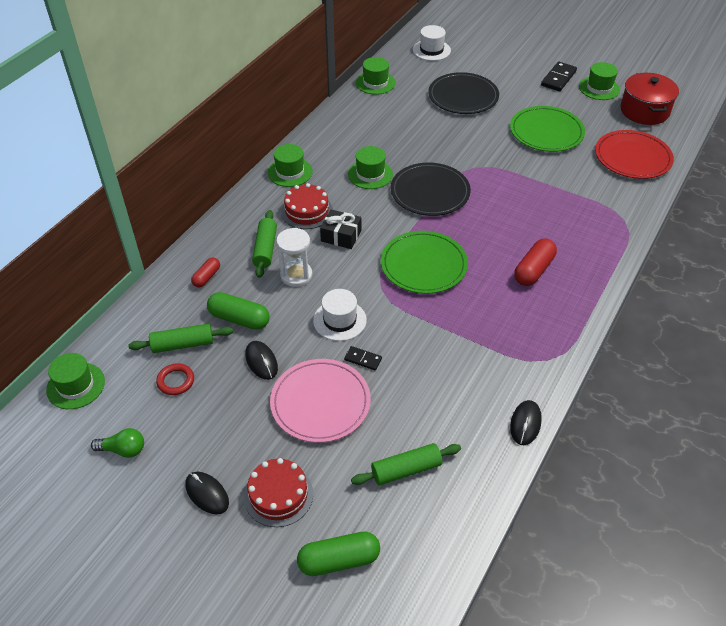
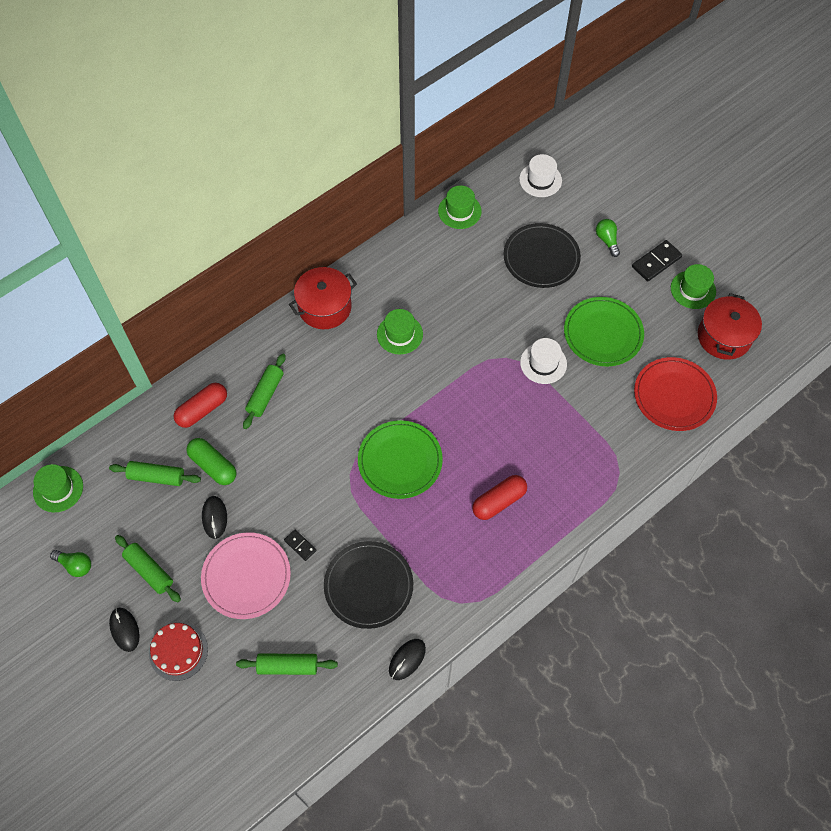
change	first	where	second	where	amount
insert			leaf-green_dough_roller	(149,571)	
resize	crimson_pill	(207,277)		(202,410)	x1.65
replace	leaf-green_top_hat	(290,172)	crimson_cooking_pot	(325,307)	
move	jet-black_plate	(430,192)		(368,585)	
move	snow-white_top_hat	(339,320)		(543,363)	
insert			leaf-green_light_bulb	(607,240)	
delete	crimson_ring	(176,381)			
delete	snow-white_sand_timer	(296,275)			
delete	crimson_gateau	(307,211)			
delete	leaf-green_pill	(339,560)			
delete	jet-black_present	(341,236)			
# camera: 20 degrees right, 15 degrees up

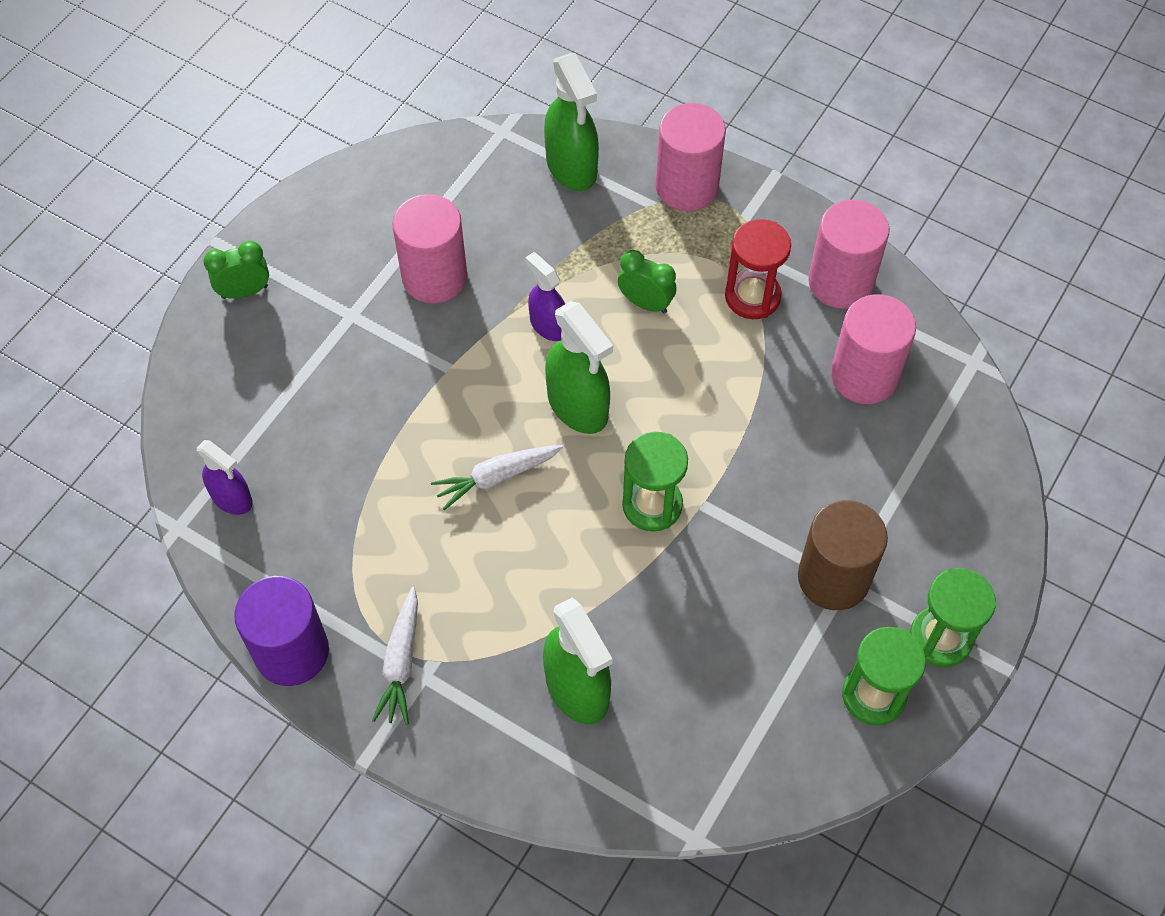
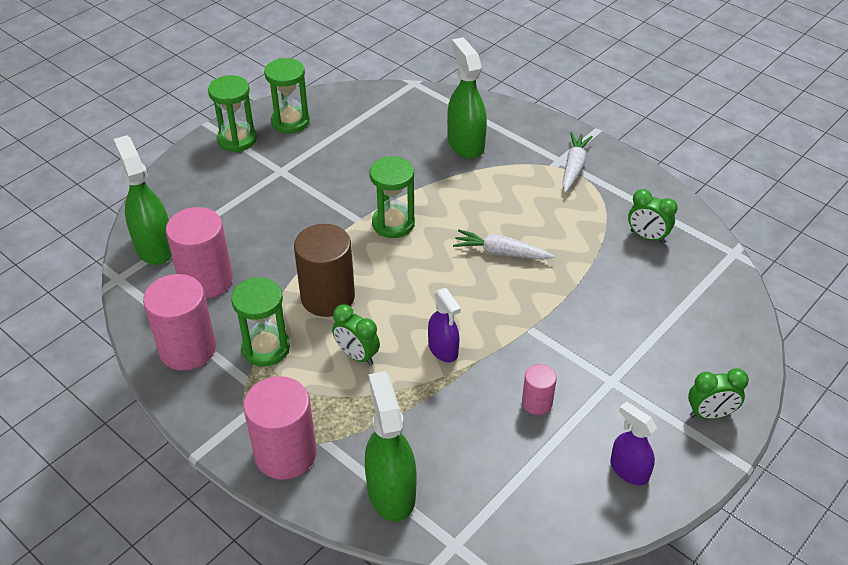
change	first	where	second	where	amount
move	leaf-green_sprayer	(578,406)		(154,247)	
recolor	crimson_sand_timer	(752,296)	leaf-green_sand_timer	(266,348)	
move	brown_solid_cylinder	(833,578)		(328,297)	
rotate	snow-white_toy_carrot	(496,477)		(501,253)	150 degrees counterclockwise
resize	rosy_solid_cylinder	(434,277)		(537,403)	x0.52
move	violet_sprayer	(232,498)		(629,470)	
insert			leaf-green_bedside_clock	(647,237)	
delete	violet_solid_cylinder	(292,652)			
# camera: 170 degrees left, 15 degrees down

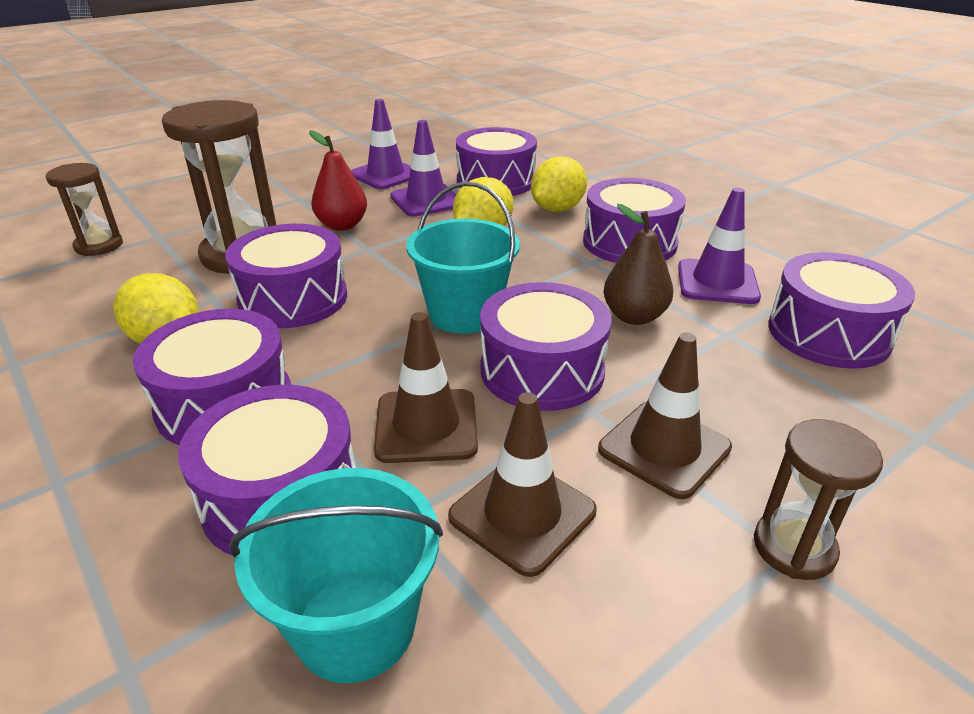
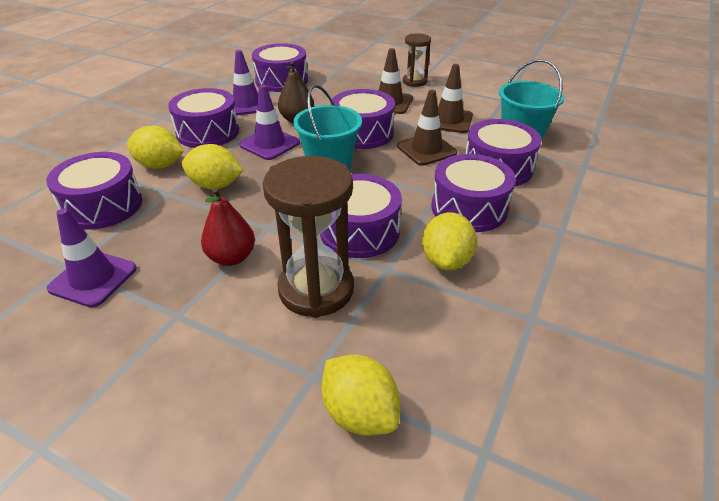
change	first	where	second	where	amount
move	violet_traffic_cone	(426,200)		(270,144)	
replace	brown_sand_timer	(99,246)	golden_citrus_fruit	(359,413)	
# camera: 115 degrees left, 5 degrees up

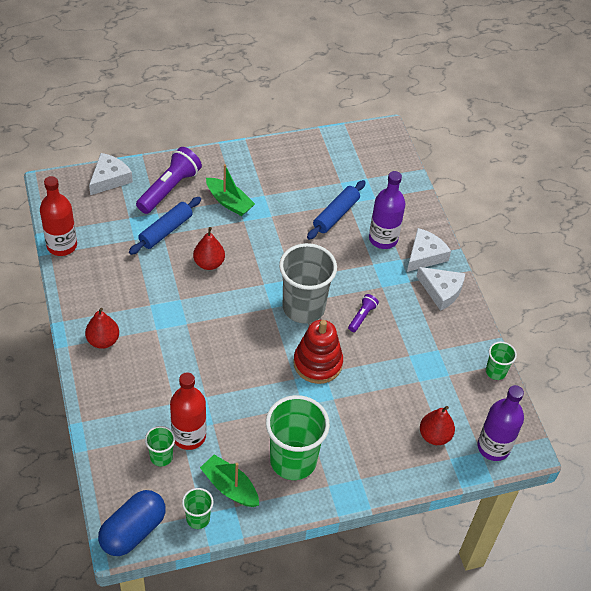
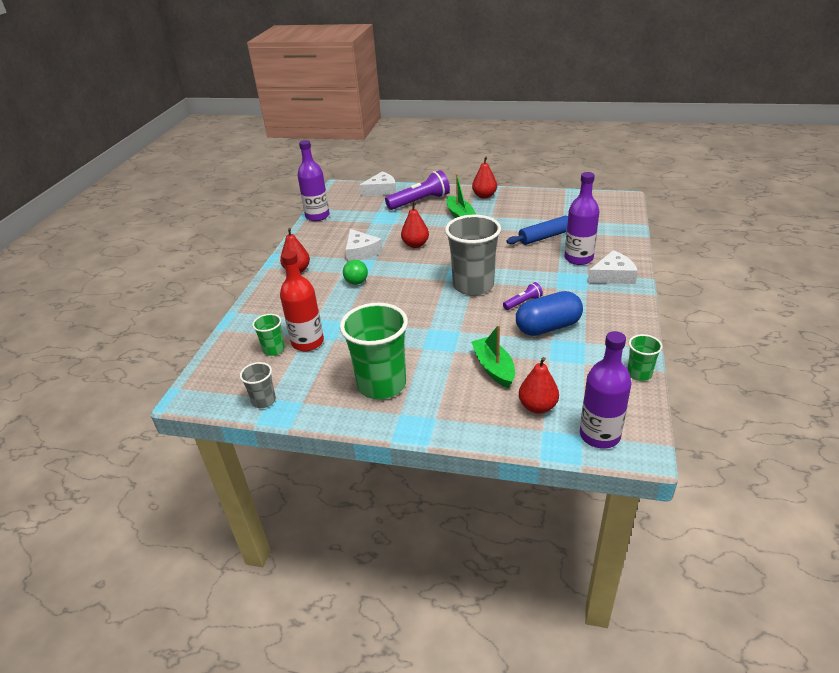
change	first	where	second	where	amount
recolor	leaf-green_beaker	(198,518)	grey_beaker	(264,401)	
recolor	crimson_drink_bottle	(62,245)	violet_drink_bottle	(317,216)	
insert			leaf-green_sphere	(356,282)	
move	snow-white_cheese	(441,291)		(361,252)	
move	leaf-green_toy_boat	(230,487)		(493,368)	
insert			crimson_toy_pear	(484,196)	
move	royal_blue_pill	(133,531)		(548,327)	
delete	royal_blue_dough_roller	(166,231)			
delete	crimson_ring_stacker	(317,363)			
# camera: 35 degrees right, 15 degrees down

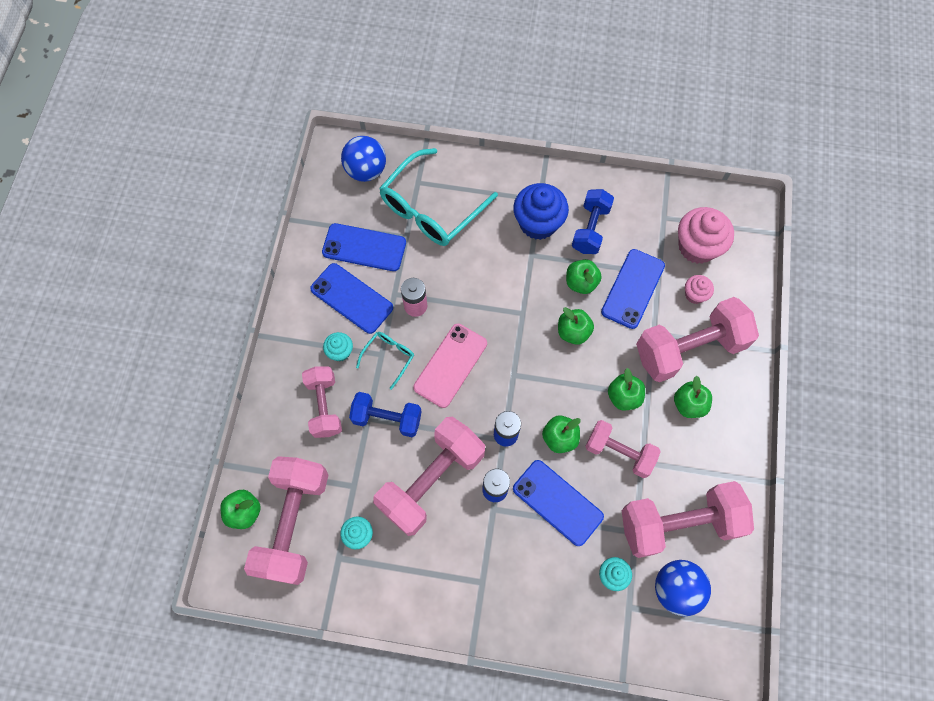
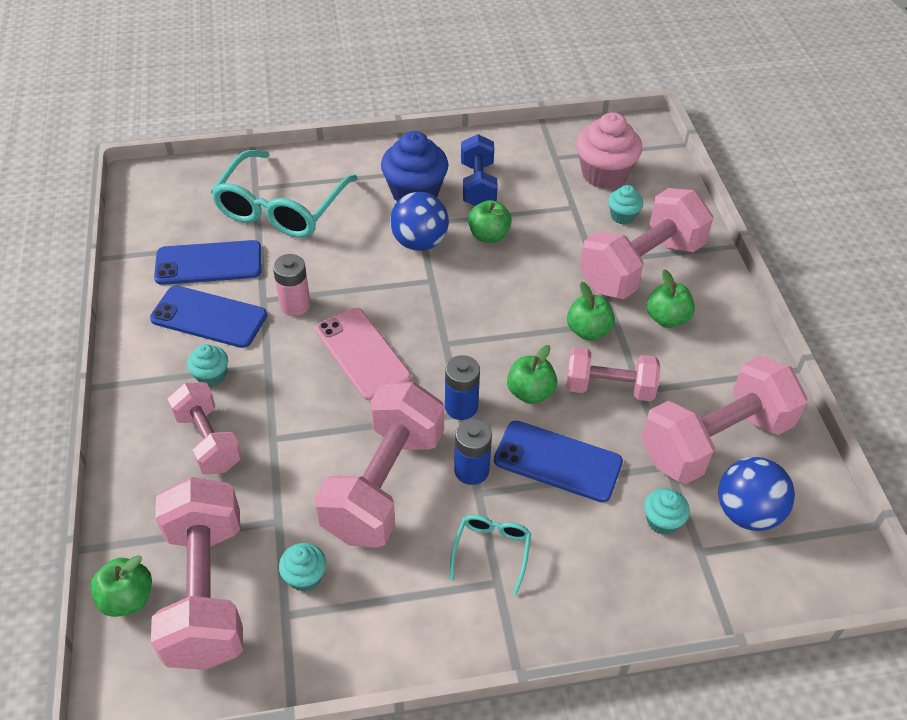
change	first	where	second	where	amount
rotate	rosy_phone	(450,365)		(362,354)	45 degrees counterclockwise
move	royal_blue_sphere	(366,171)		(419,242)	
move	teal_spectacles	(389,357)		(491,551)	
recolor	rosy_cupcake	(694,294)	teal_cupcake	(622,216)	
delete	royal_blue_free_weight	(387,419)			
delete	leaf-green_toy_apple	(573,332)			
delete	royal_blue_phone	(633,289)			
# camera: 20 degrees left, 20 degrees down

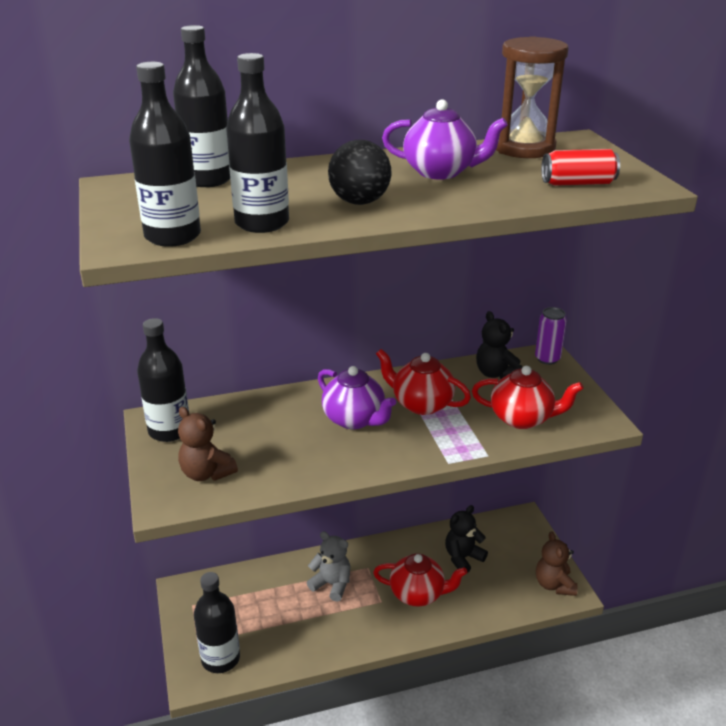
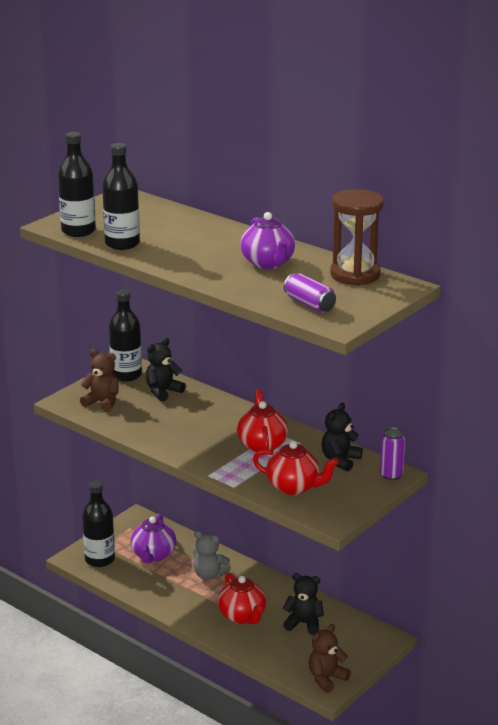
change	first	where	second	where	amount
rotate	brown_teddy	(206,473)		(102,402)	105 degrees clockwise
move	violet_tea_pot	(354,419)		(153,555)	
insert			jet-black_teddy	(163,392)	
rotate	grey_teddy	(332,584)		(209,575)	120 degrees clockwise
rotate	crimson_tea_pot	(522,418)		(294,487)	45 degrees counterclockwise
recolor	crimson_can	(578,183)	violet_can	(309,304)	
delete	jet-black_drink_bottle	(208,179)			
delete	jet-black_sphere	(359,202)			
# camera: 55 degrees right, 5 degrees down

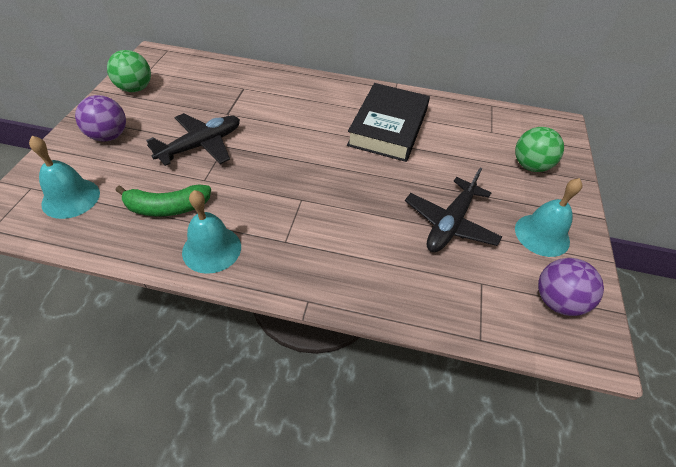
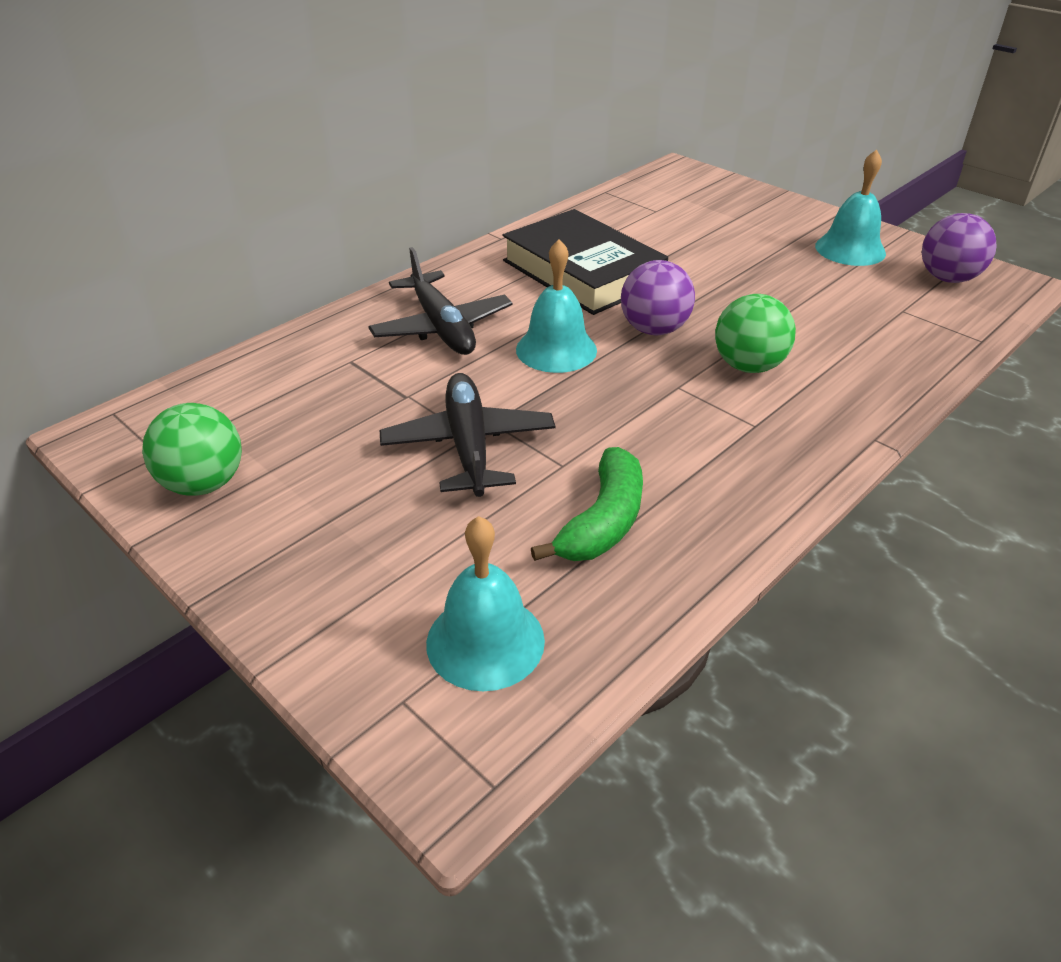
change	first	where	second	where	amount
move	jet-black_plane	(450,223)		(441,327)	
move	teal_hand_bell	(211,249)		(556,349)	
move	violet_sphere	(109,136)		(654,329)	
move	leaf-green_sphere	(530,166)		(748,366)	
# camera: 55 degrees left, 10 degrees down

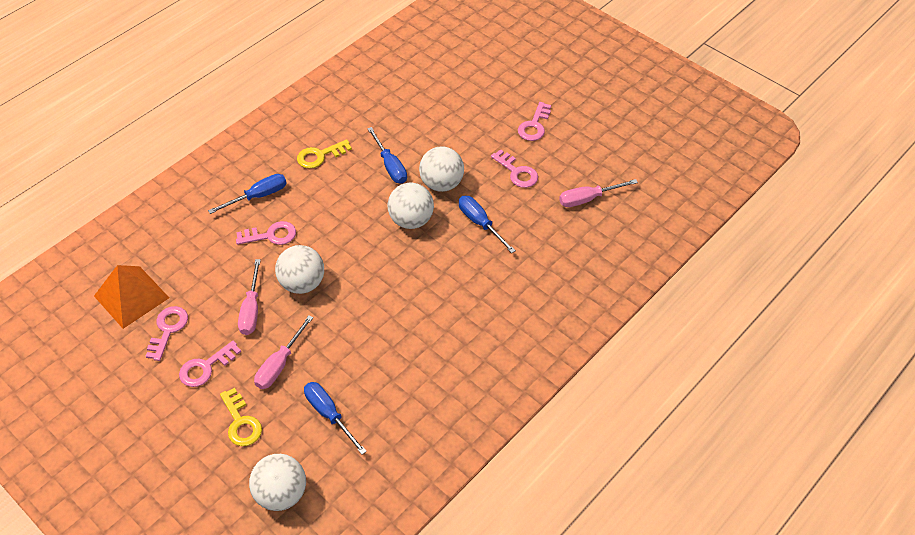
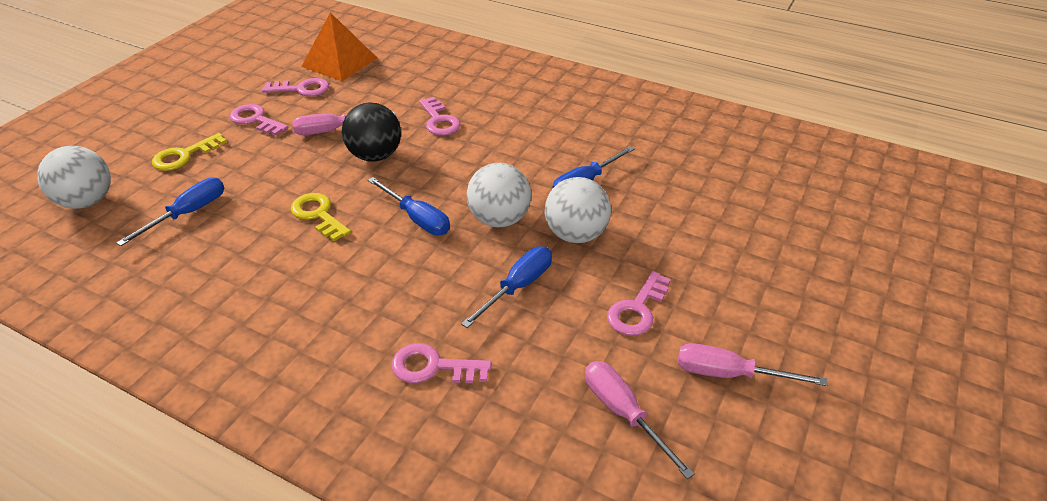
change	first	where	second	where	amount
move	golden_key	(320,156)		(318,215)	
recolor	snow-white_sphere	(302,283)	jet-black_sphere	(375,156)	
move	royal_blue_screwdriver	(258,196)		(417,218)	
move	rosy_key	(534,125)		(433,367)	
move	rosy_screwdriver	(280,364)		(729,374)	
# camera: 75 degrees right, 10 degrees down

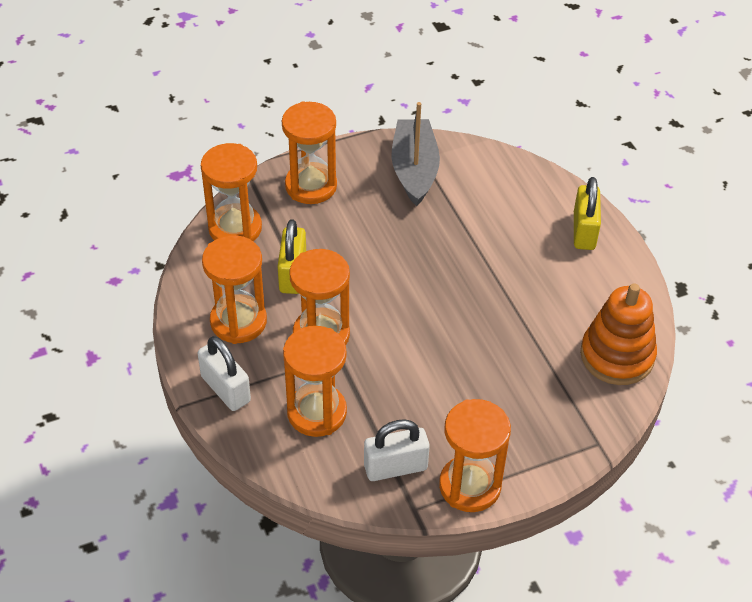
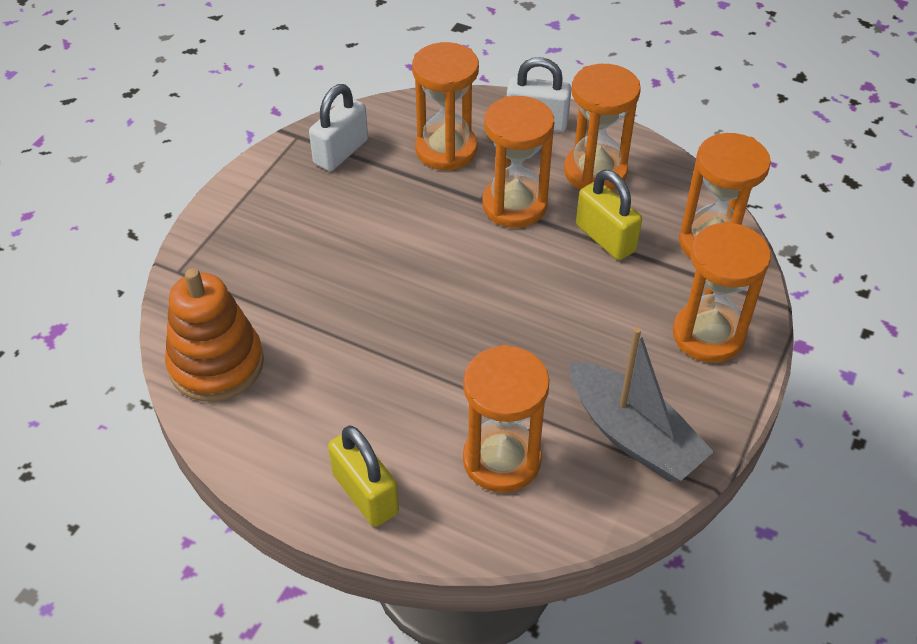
change	first	where	second	where	amount
move	bright_orange_sand_timer	(470,486)		(502,460)	
# camera: 140 degrees right, 0 degrees up

